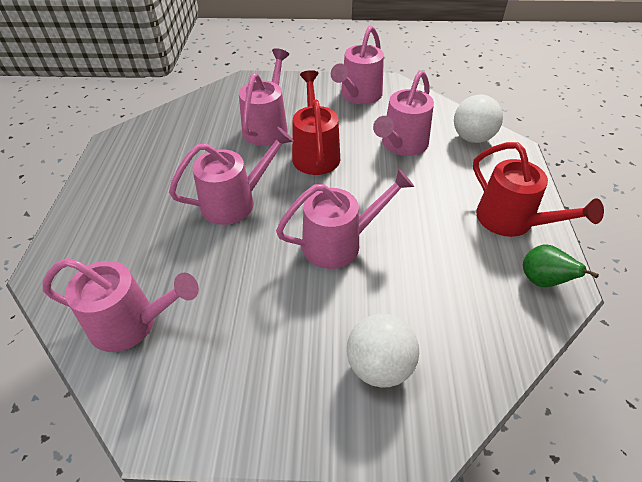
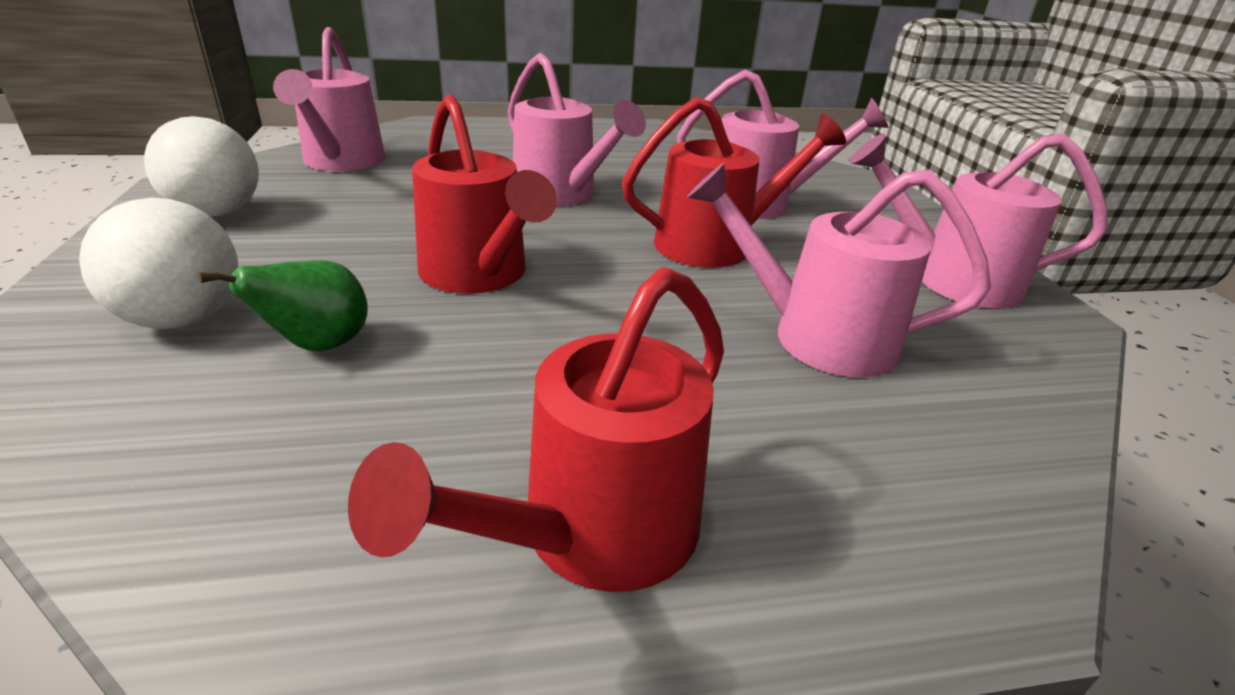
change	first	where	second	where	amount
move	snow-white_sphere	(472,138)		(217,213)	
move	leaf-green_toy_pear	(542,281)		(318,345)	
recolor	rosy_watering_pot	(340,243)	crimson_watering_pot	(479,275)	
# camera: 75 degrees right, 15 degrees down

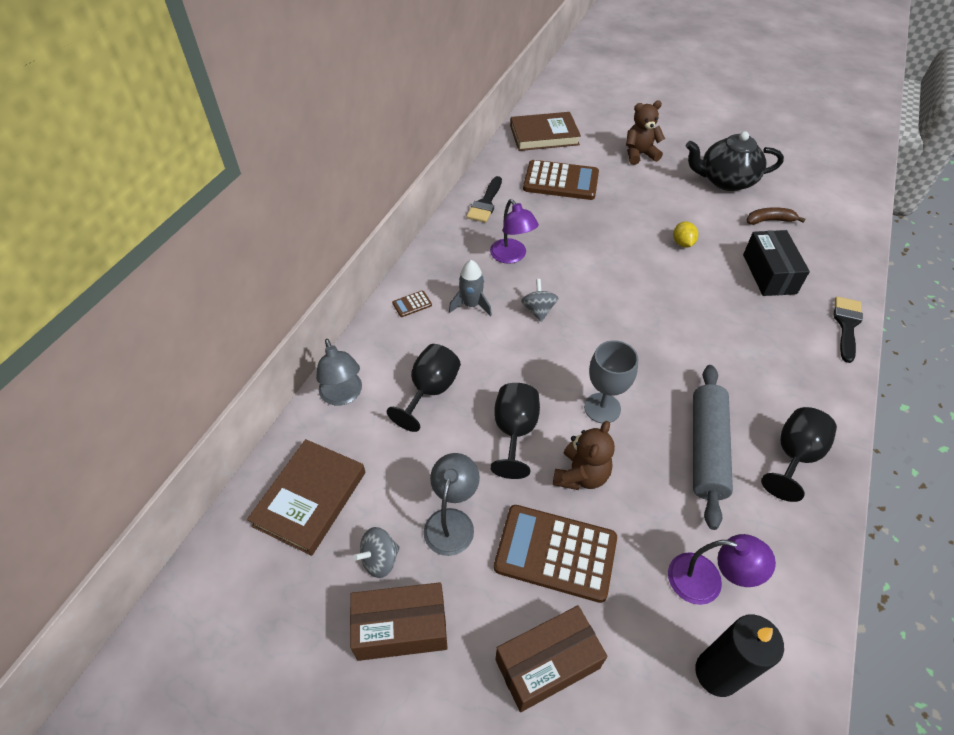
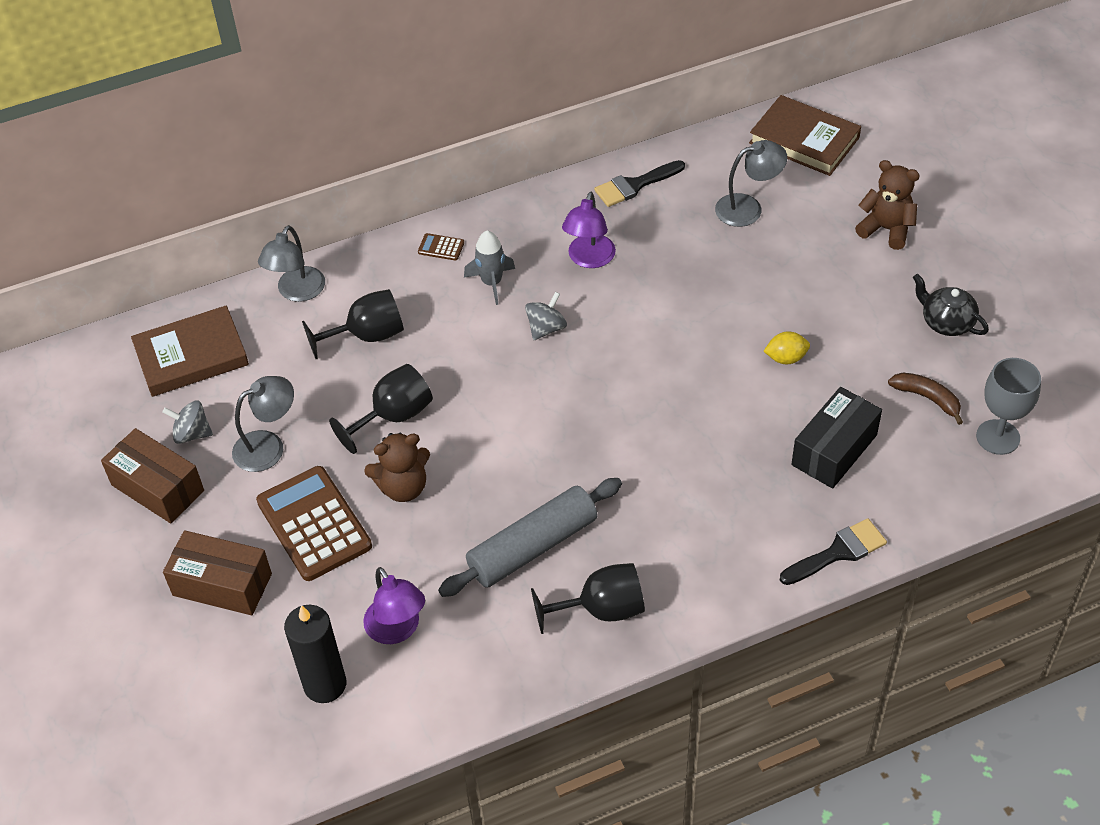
change	first	where	second	where	amount
replace	brown_calculator	(561,181)	grey_lamp	(748,208)	
rotate	golden_citrus_fruit	(682,243)		(786,358)	45 degrees clockwise
resize	jet-black_tea_pot	(725,181)		(946,322)	x0.61
move	grey_goblet	(602,408)		(998,437)	
# camera: 45 degrees right, 0 degrees up

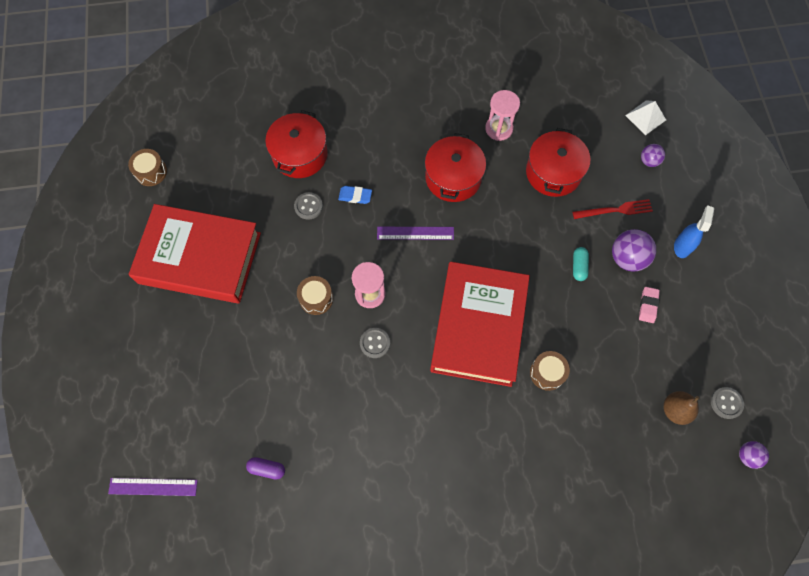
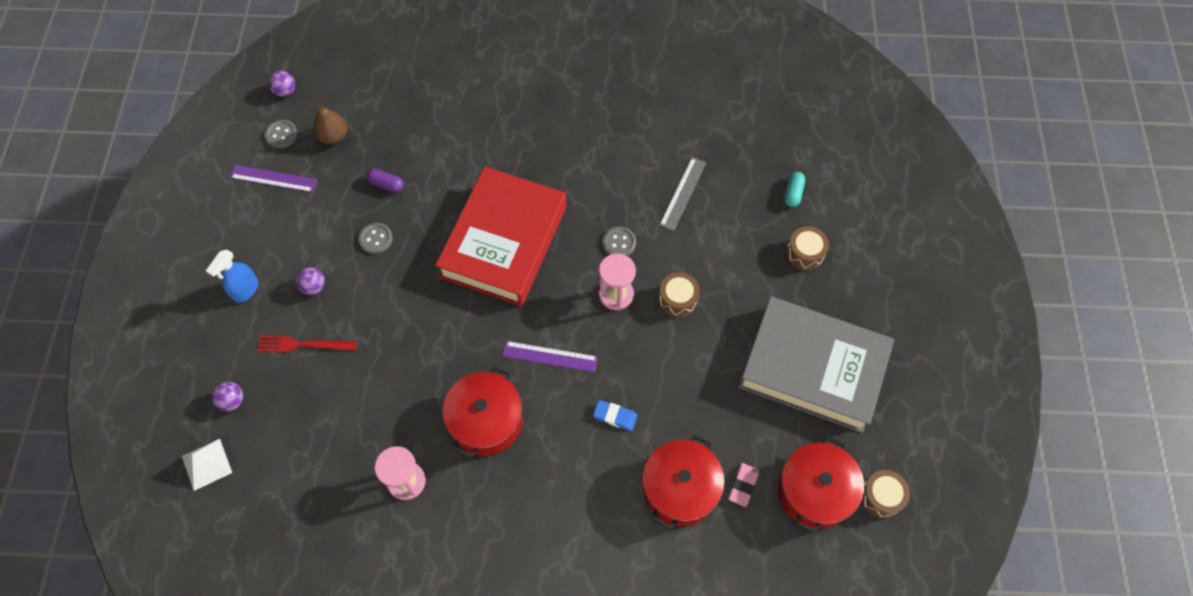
change	first	where	second	where	amount
move	violet_straightedge	(153,487)		(273,178)	
resize	violet_sphere	(627,258)		(314,287)	x0.58
move	grey_button	(308,206)		(376,239)	
move	violet_pill	(267,469)		(387,185)	
insert			grey_straightedge	(683,193)	
move	rosy_eraser	(648,305)		(743,485)	
recolor	crimson_hardcover	(200,258)	grey_hardcover	(812,368)	
move	crimson_cooking_pot	(553,172)		(814,491)	
move	teal_pill	(579,266)		(793,193)	
move	brown_toy_drum	(547,373)		(805,253)	
# camera: 170 degrees left, 5 degrees down

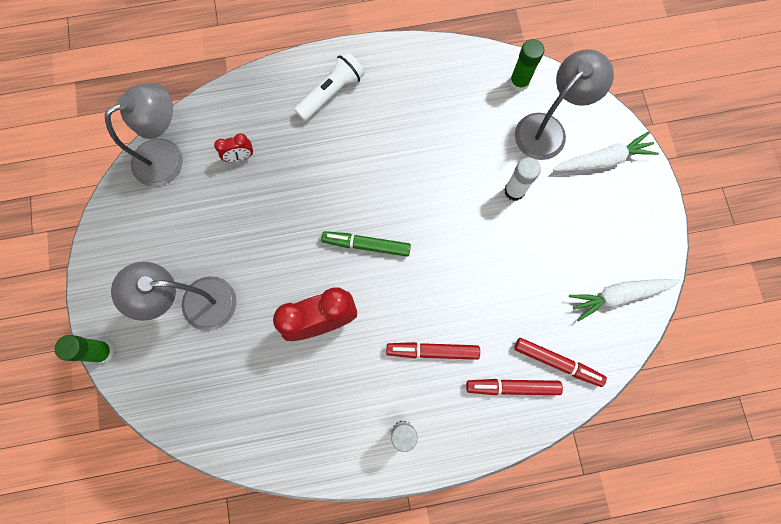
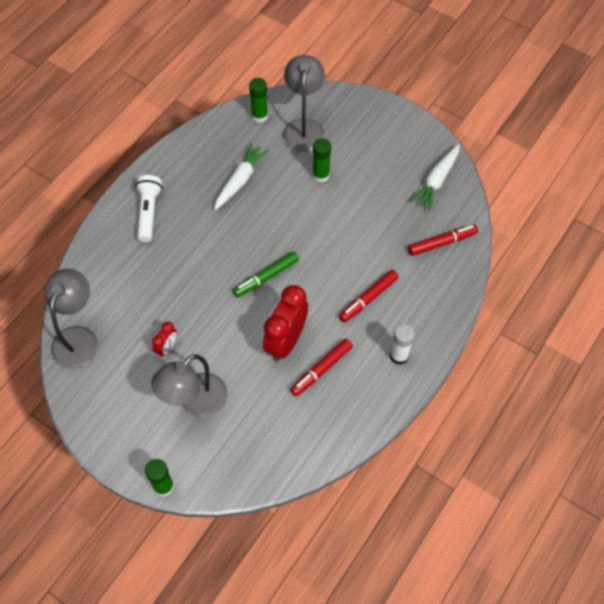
change	first	where	second	where	amount
move	crimson_bedside_clock	(240,157)		(167,347)	
move	snow-white_toy_carrot	(603,160)		(240,180)	
move	crimson_marker_pen	(512,387)		(321,369)	
recolor	snow-white_stick_of_glue	(514,191)	leaf-green_stick_of_glue	(321,175)	
# camera: 45 degrees left, 15 degrees down

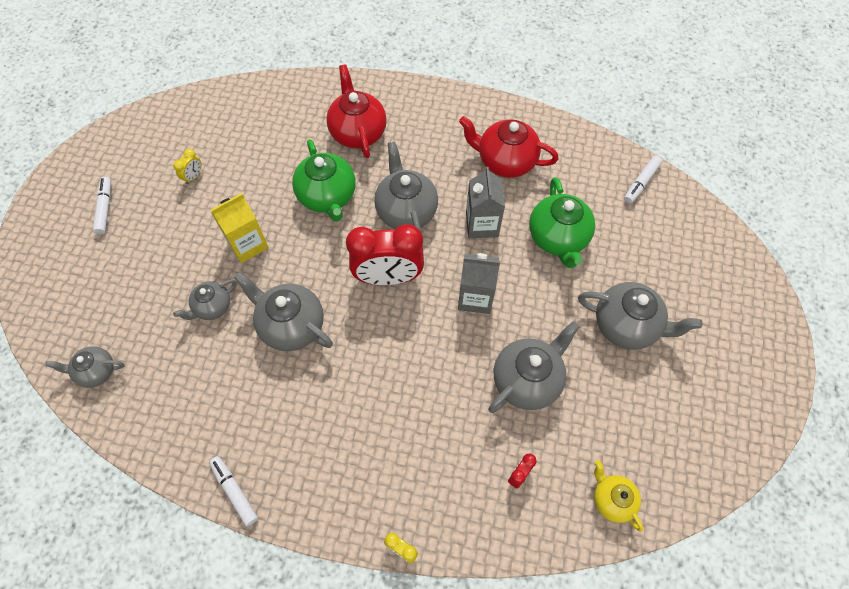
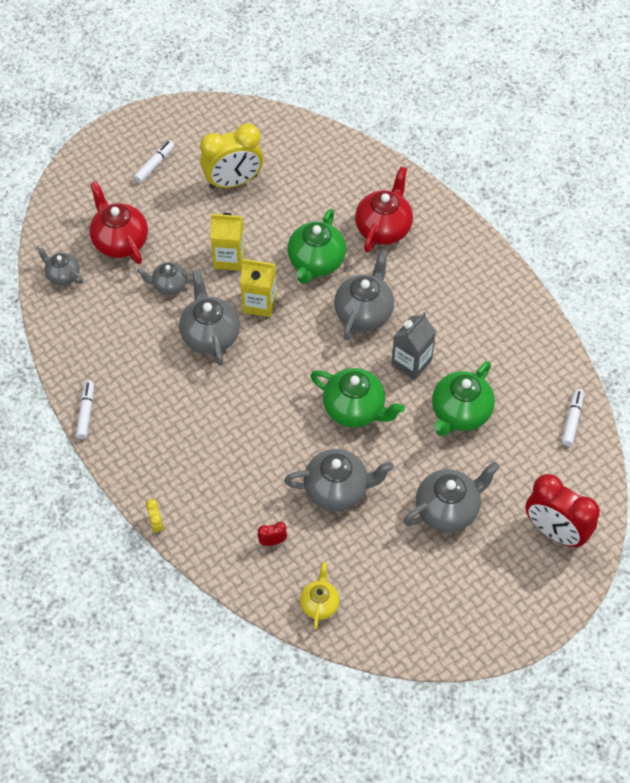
change	first	where	second	where	amount
move	crimson_tea_pot	(505,161)		(120,241)	
resize	golden_bedside_clock	(193,176)		(233,182)	x2.45
insert			golden_milk_carton	(259,303)	
replace	grey_milk_carton	(475,297)	leaf-green_tea_pot	(355,409)	
rotate	grey_tea_pot	(627,325)		(448,509)	90 degrees counterclockwise
move	crimson_bedside_clock	(388,277)		(555,531)	
rotate	snow-white_marker_pen	(641,182)		(572,420)	120 degrees clockwise
# camera: 40 degrees right, 5 degrees down

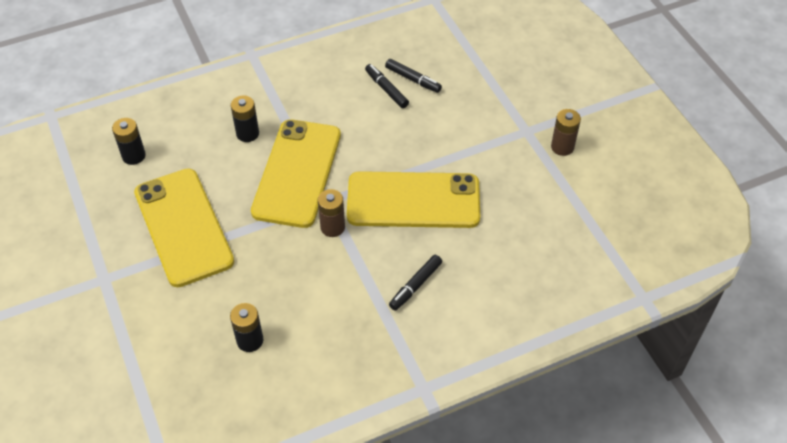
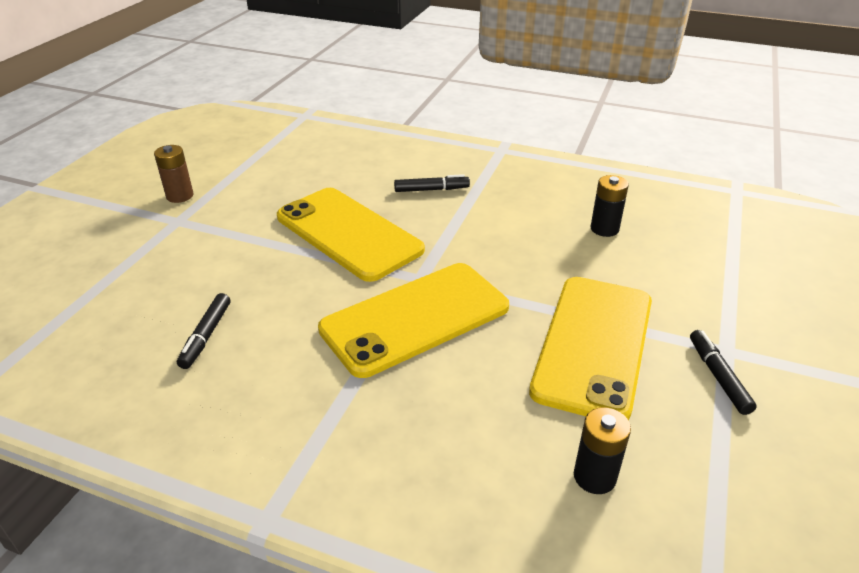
change	first	where	second	where	amount
move	jet-black_marker_pen	(413,79)		(718,376)	
delete	jet-black_AA_battery	(247,133)			
delete	brown_AA_battery	(332,227)			
# camera: 135 degrees left, 15 degrees down

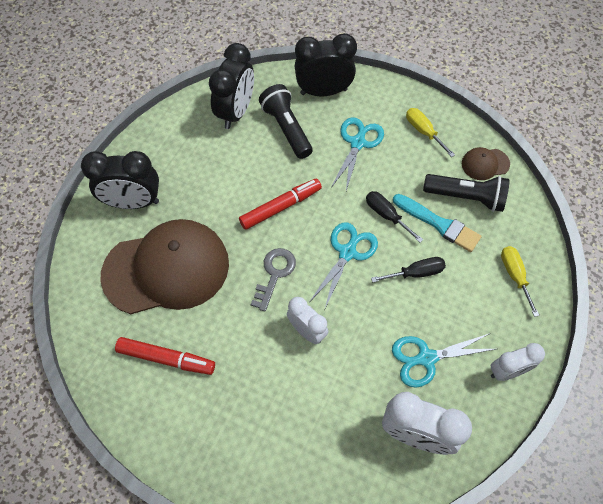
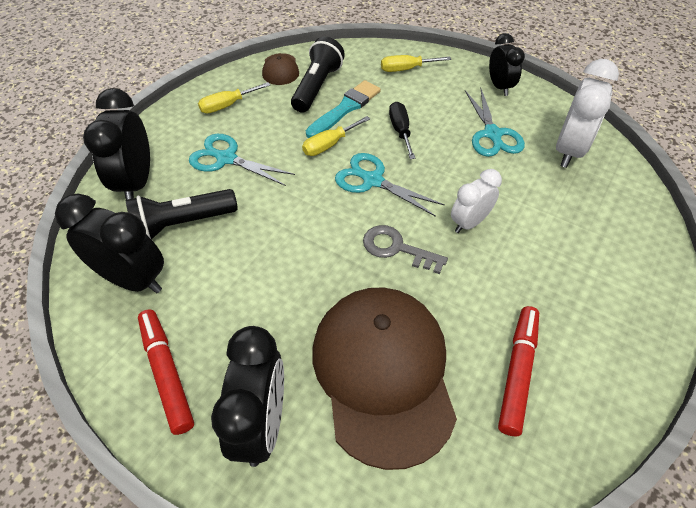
change	first	where	second	where	amount
move	crimson_marker_pen	(280,207)		(167,373)	
recolor	jet-black_screwdriver	(386,215)	golden_screwdriver	(329,145)	
recolor	snow-white_bedside_clock	(507,371)	jet-black_bedside_clock	(499,87)	
# camera: 85 degrees left, 10 degrees down

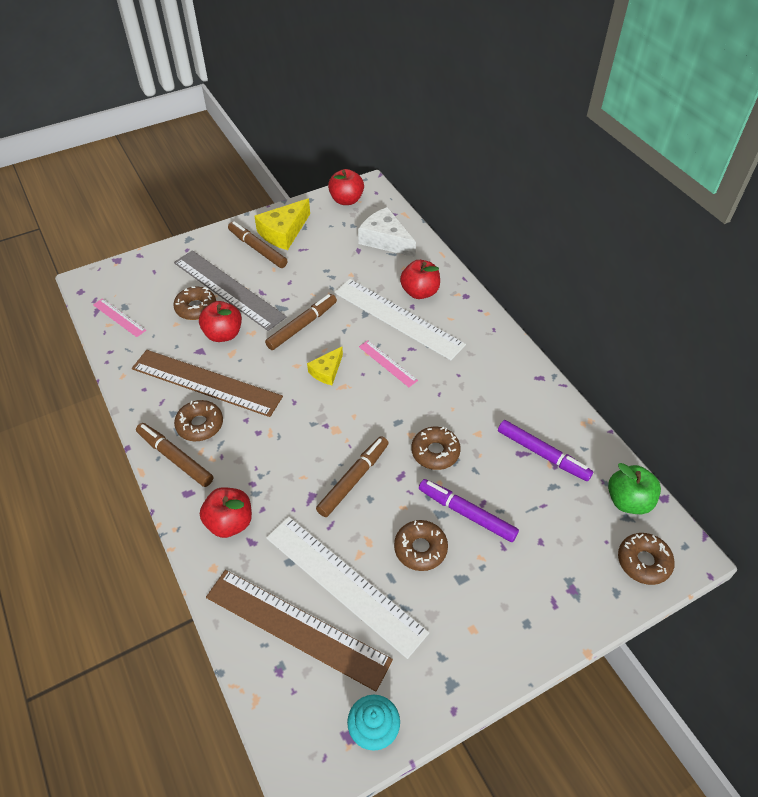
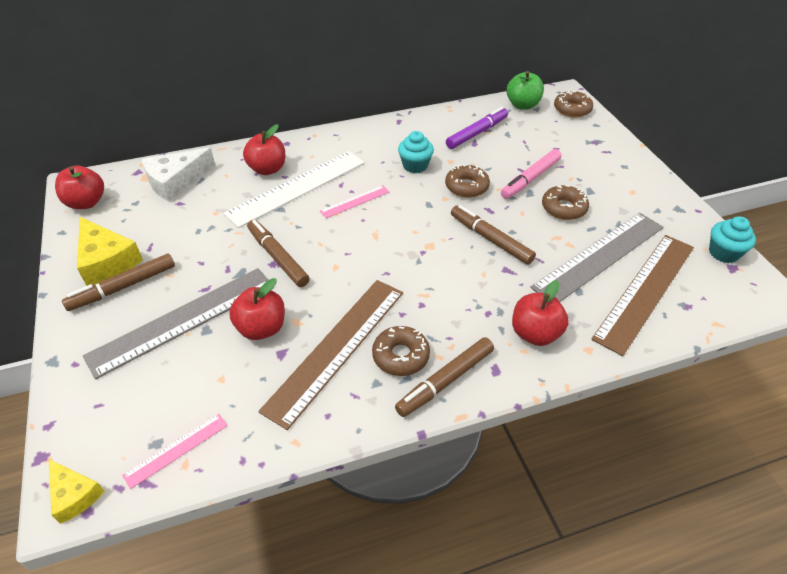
change	first	where	second	where	amount
move	golden_cheese	(327,371)		(74,495)	
insert			teal_cupcake	(415,166)	
recolor	violet_marker_pen	(466,513)	rosy_marker_pen	(530,179)	
recolor	snow-white_straightedge	(344,583)	grey_straightedge	(599,256)	
delete	brown_doughnut	(196,308)			
# camera: 80 degrees left, 5 degrees down

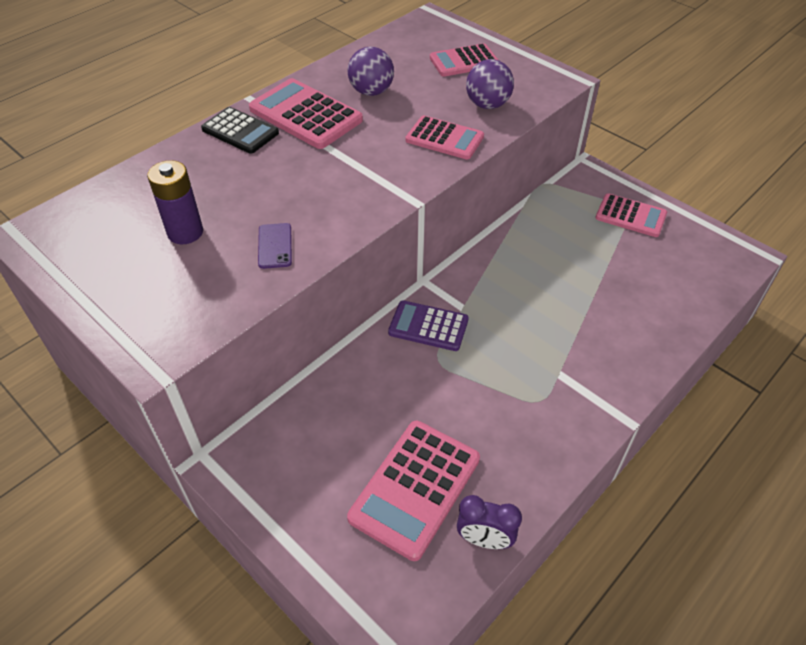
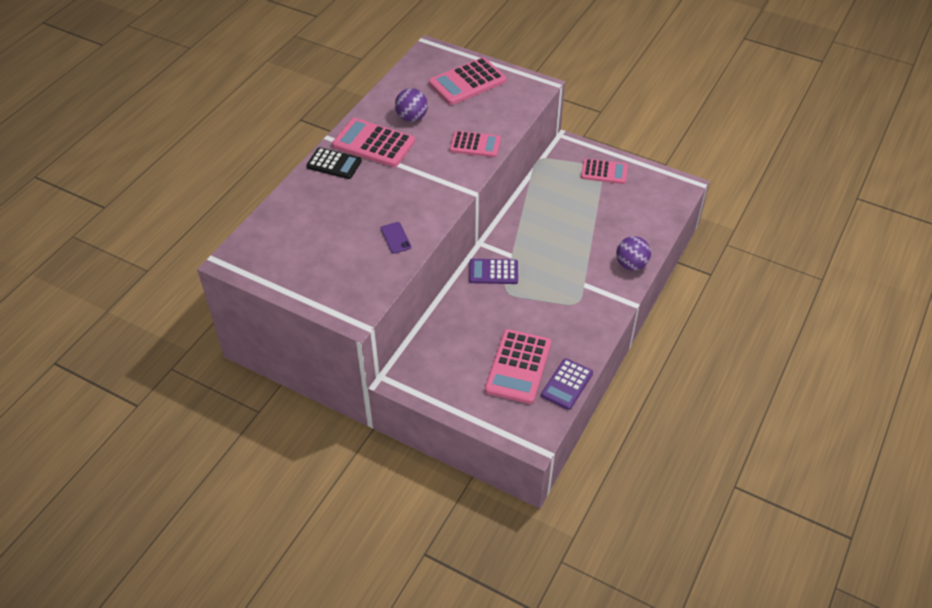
change	first	where	second	where	amount
resize	rosy_calculator	(464,61)		(467,82)	x1.53
replace	violet_bedside_clock	(484,540)	violet_calculator	(567,384)	
move	violet_sphere	(487,105)		(631,265)	
delete	violet_AA_battery	(185,232)			
# camera: 15 degrees left, 0 degrees up

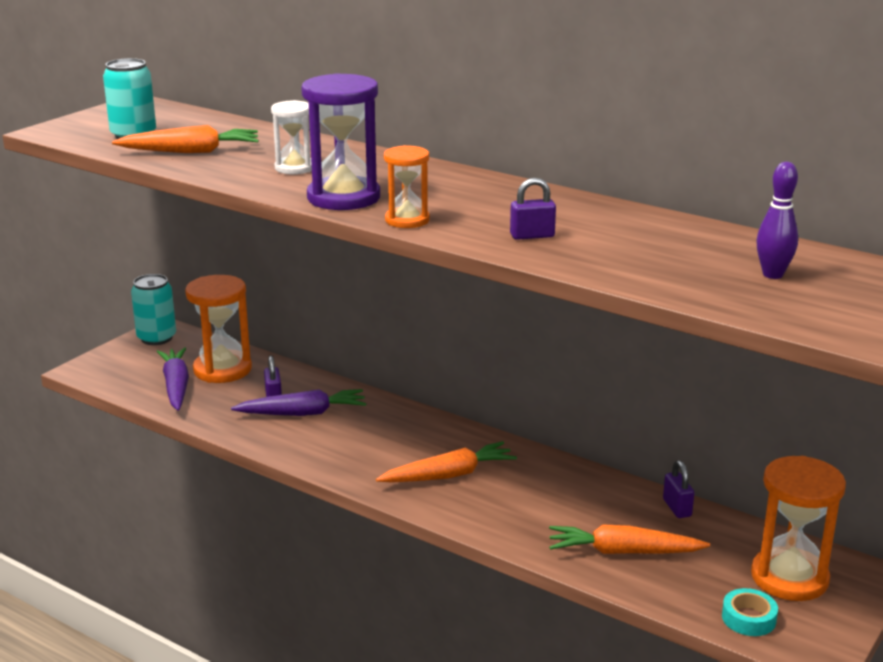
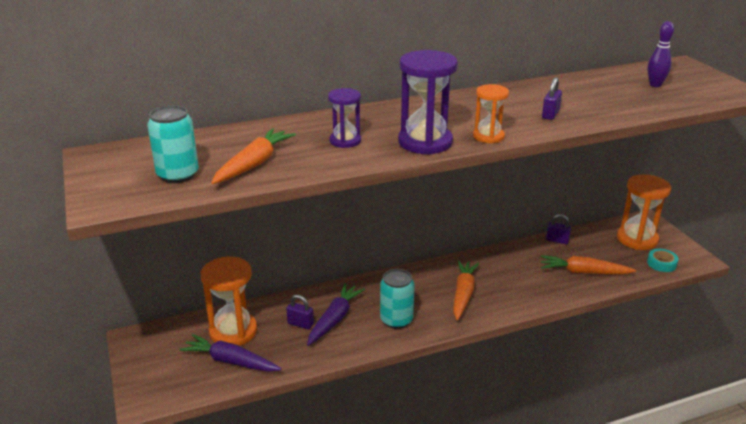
change	first	where	second	where	amount
recolor	snow-white_sand_timer	(294,168)	violet_sand_timer	(345,141)	
move	teal_can	(156,338)		(396,320)	
rotate	bright_orange_toy_carrot	(623,552)		(584,272)	60 degrees clockwise
# camera: 55 degrees left, 5 degrees up

